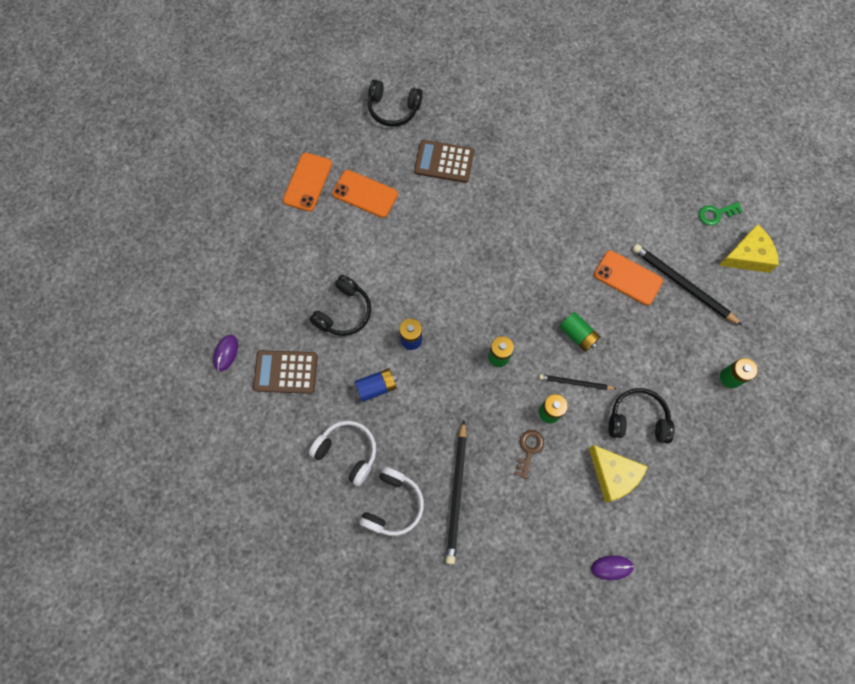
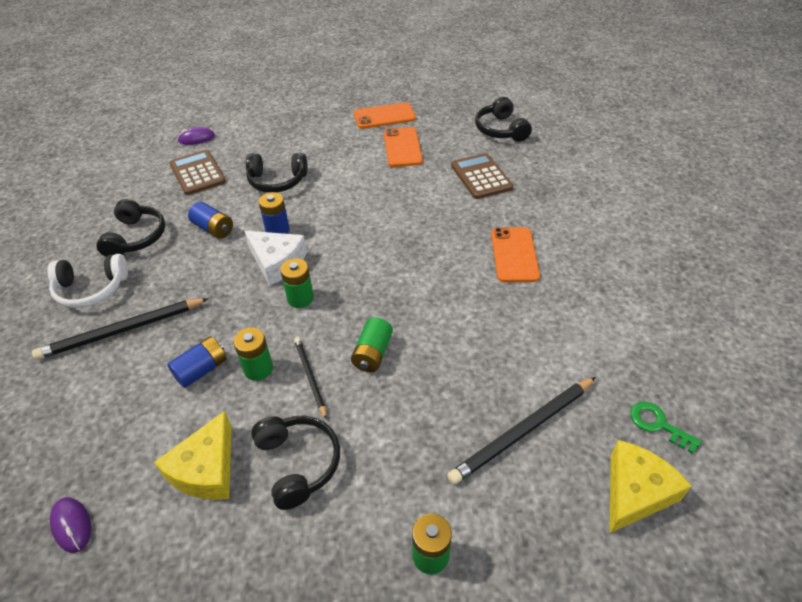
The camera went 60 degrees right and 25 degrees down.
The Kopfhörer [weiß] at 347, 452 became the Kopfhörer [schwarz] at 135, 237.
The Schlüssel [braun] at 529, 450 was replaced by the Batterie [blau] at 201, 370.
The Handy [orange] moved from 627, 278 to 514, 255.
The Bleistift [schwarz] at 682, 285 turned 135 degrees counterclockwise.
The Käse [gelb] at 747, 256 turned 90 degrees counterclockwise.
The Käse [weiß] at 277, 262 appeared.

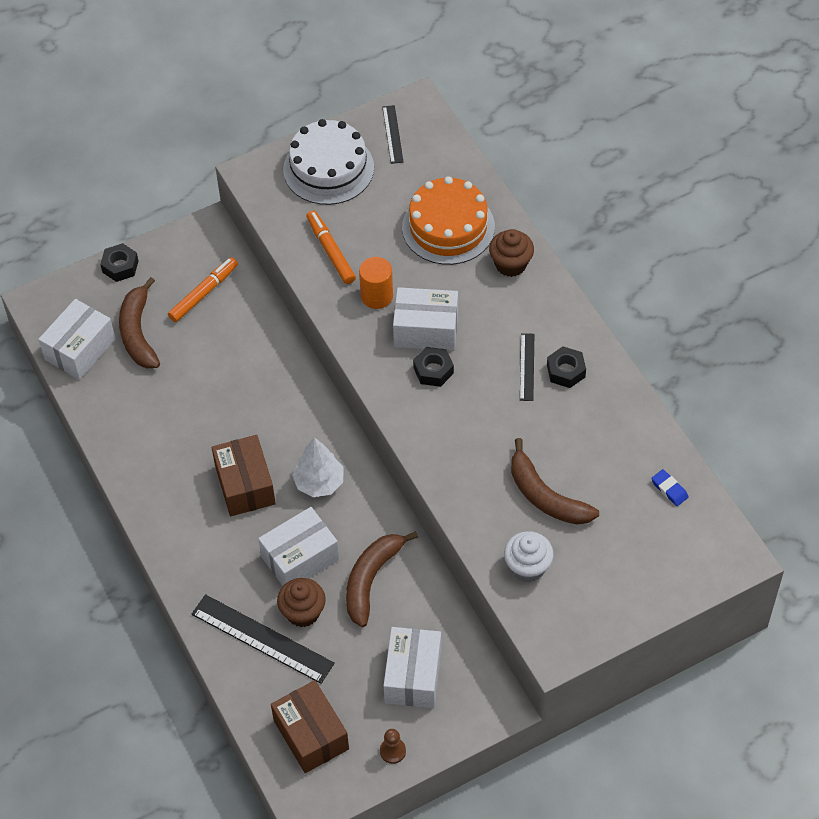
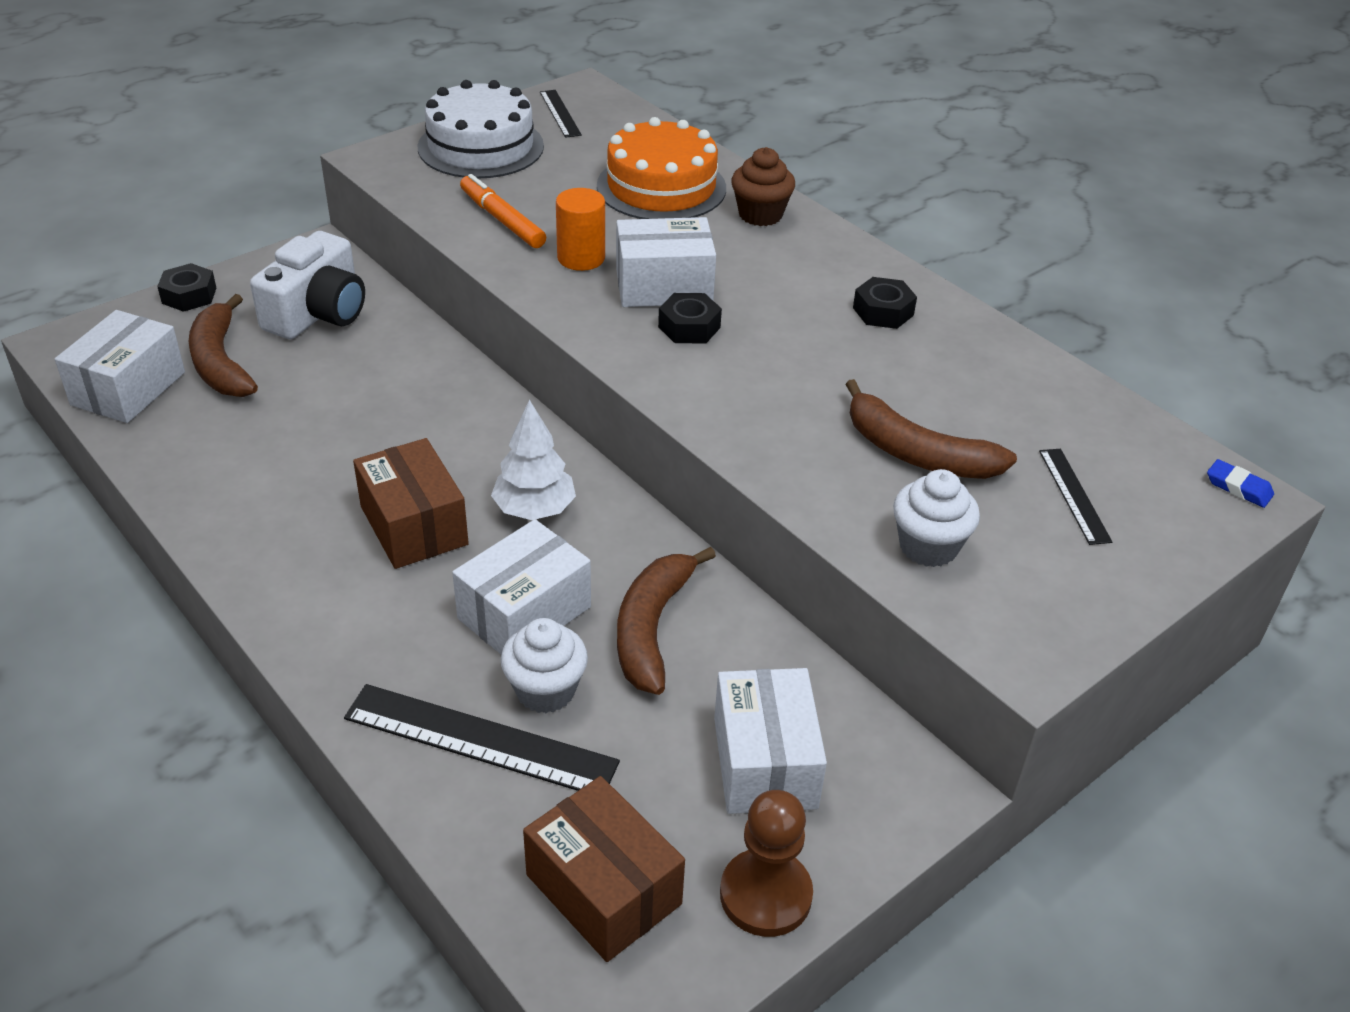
The camera went 15 degrees left and 15 degrees down.
The Filzstift [orange] at 204, 293 was replaced by the Kamera [weiß] at 318, 313.
The Muffin [braun] at 303, 612 became the Muffin [weiß] at 545, 690.
The Bauer [braun] at 392, 751 changed to 1.82 times the size.
The Lineal [schwarz] moved from 527, 367 to 1074, 495.
The Radiergummi [blau] moved from 669, 489 to 1238, 487.

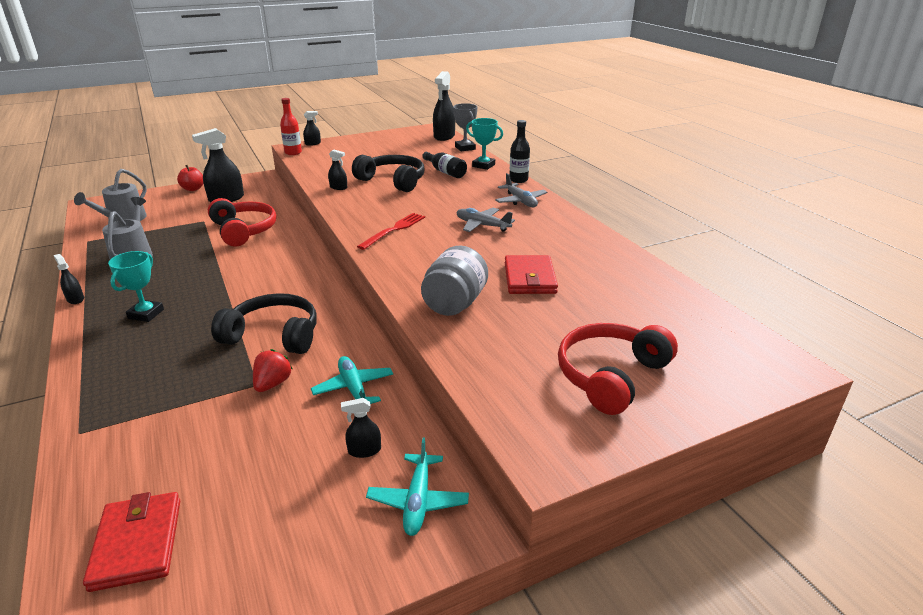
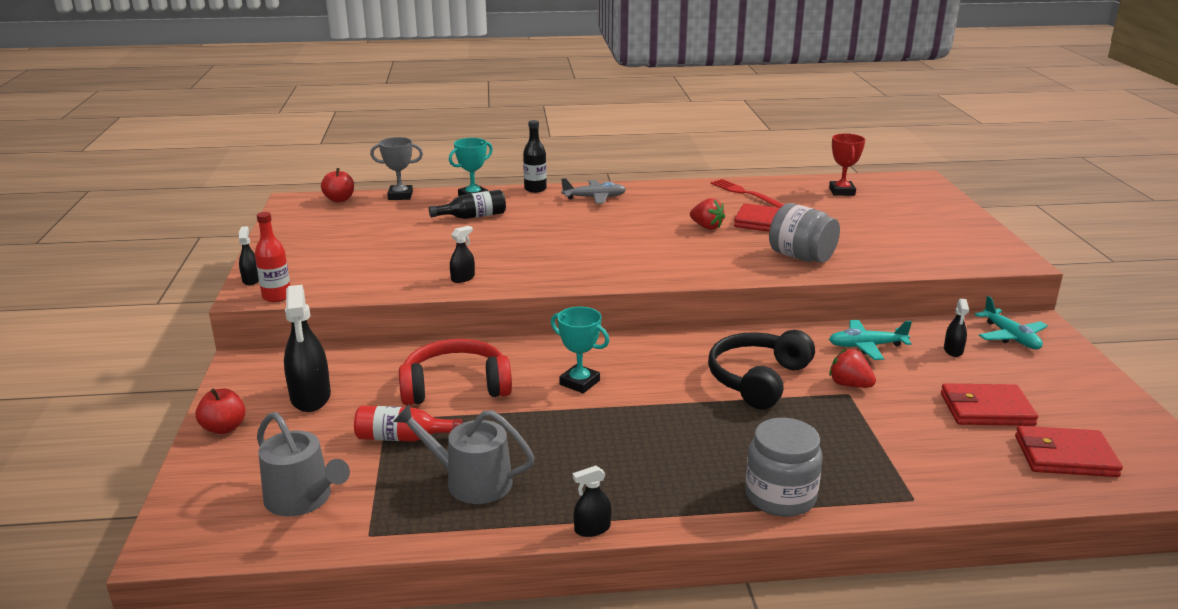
The camera went 70 degrees left and 5 degrees down.
The Pokal [türkis] moved from 146, 314 to 579, 382.
The Kopfhörer [schwarz] at 393, 181 disappeared.
The Gabel [rot] moved from 394, 230 to 745, 193.
The Flugzeug [türkis] at 418, 501 turned 45 degrees clockwise.
The Sprühflasche [schwarz] at 444, 136 was replaced by the Apfel [rot] at 339, 199.
The Flugzeug [grau] at 482, 225 disappeared.
The Kopfhörer [rot] at 610, 376 disappeared.
The Flasche [rot] at 402, 438 appeared.
The Erdbeere [rot] at 706, 227 appeared.
The Einmachglas [grau] at 780, 496 appeared.
The Pokal [rot] at 842, 191 appeared.
The Geldbörse [rot] at 986, 409 appeared.

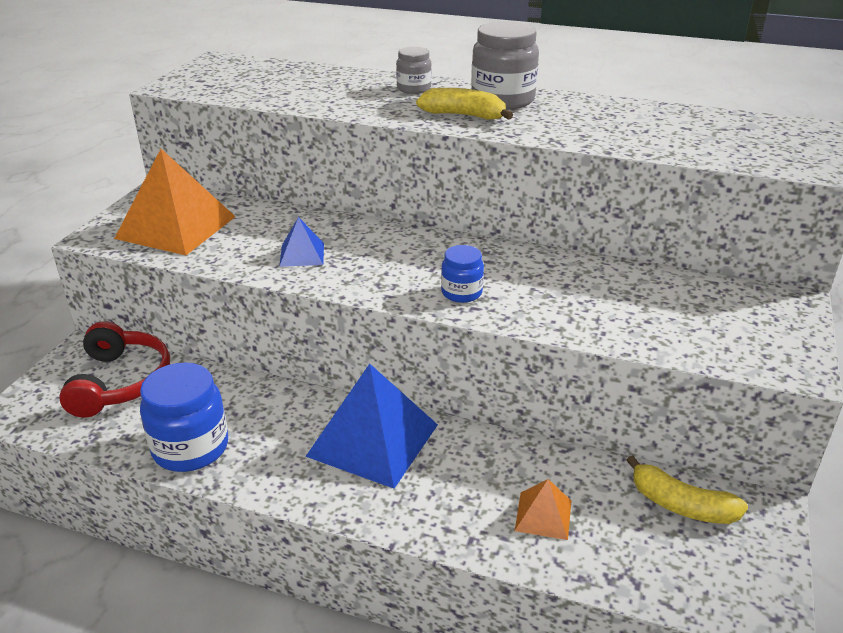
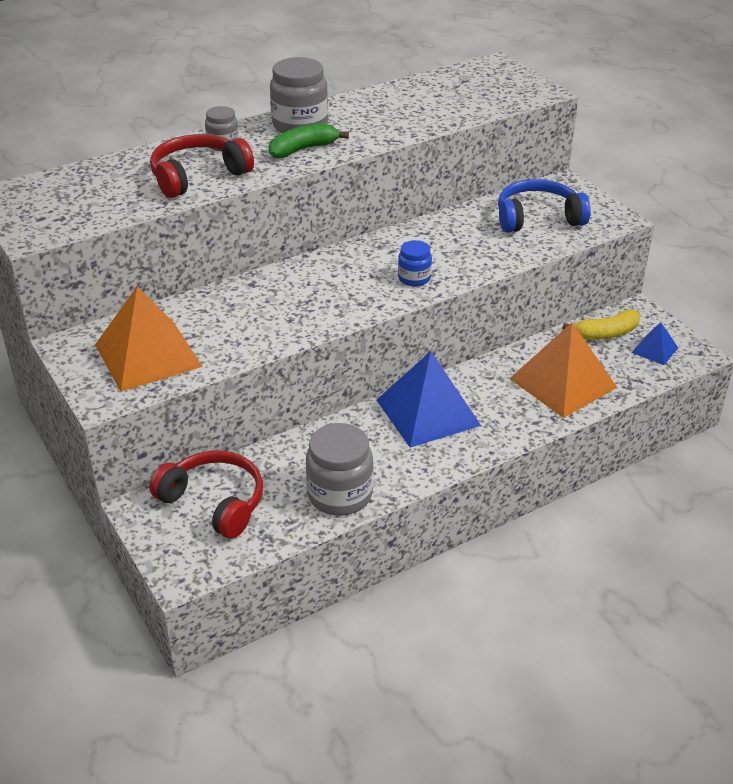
The camera went 50 degrees left and 5 degrees up.
The Einmachglas [blau] at 190, 448 became the Einmachglas [grau] at 340, 495.
The Pyramide [blau] moved from 302, 254 to 654, 350.
The Banane [gelb] at 464, 115 became the Banane [grün] at 303, 149.
The Pyramide [orange] at 543, 515 changed to 2.09 times the size.
The Kopfhörer [rot] at 198, 176 appeared.
The Kopfhörer [blau] at 538, 218 appeared.

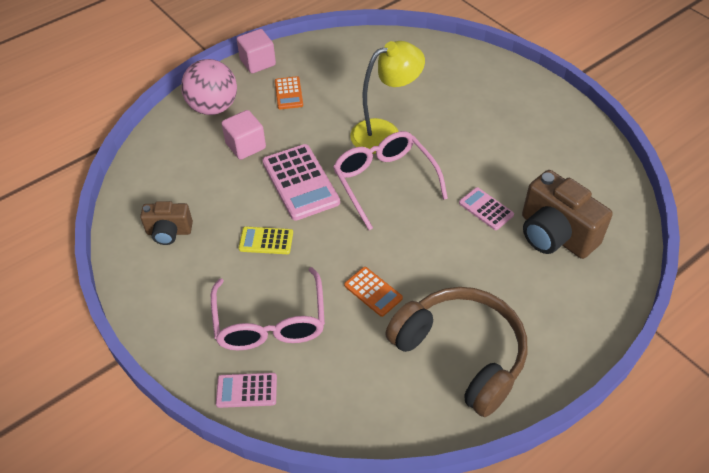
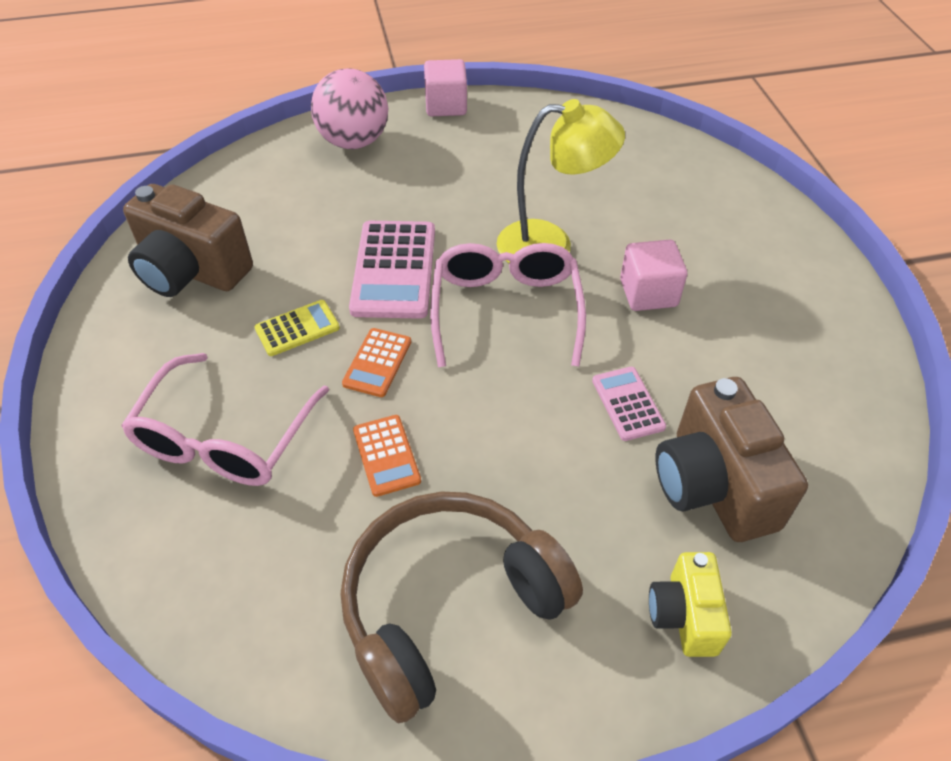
The camera went 25 degrees right and 0 degrees up.
The Kamera [braun] at 169, 232 changed to 1.73 times the size.
The Taschenrechner [rosa] at 246, 390 disappeared.
The Kubus [rosa] moved from 245, 146 to 648, 293.
The Taschenrechner [gelb] at 266, 241 turned 120 degrees clockwise.
The Taschenrechner [orange] moved from 288, 93 to 377, 363.
The Kopfhörer [braun] at 461, 354 turned 105 degrees counterclockwise.
The Kamera [gelb] at 684, 615 appeared.

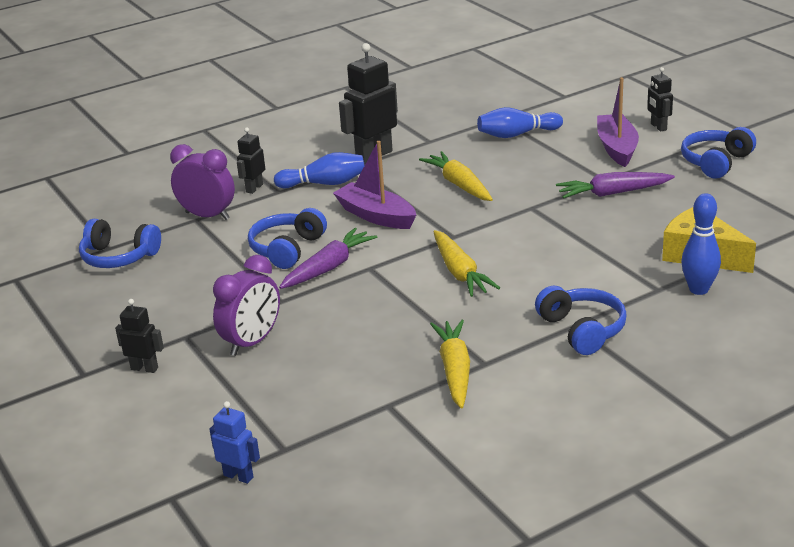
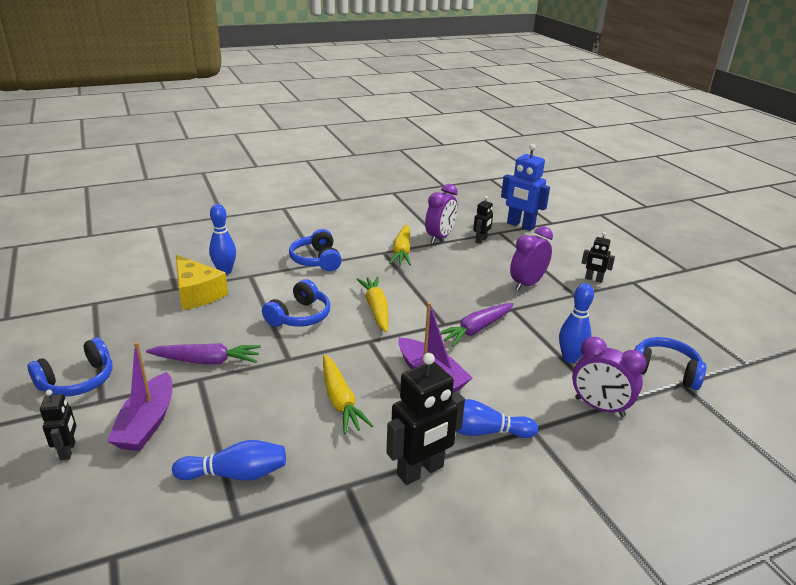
The camera went 175 degrees left and 0 degrees up.
The Roboter [blau] at 238, 476 changed to 1.84 times the size.
The Roboter [schwarz] moved from 254, 188 to 481, 240.
The Kopfhörer [blau] moved from 287, 249 to 299, 316.
The Wecker [lila] at 440, 237 appeared.
The Bowlingkegel [blau] at 570, 358 appeared.

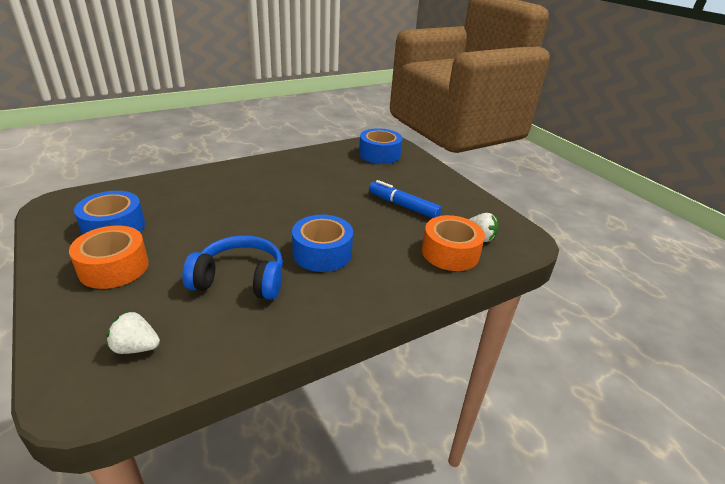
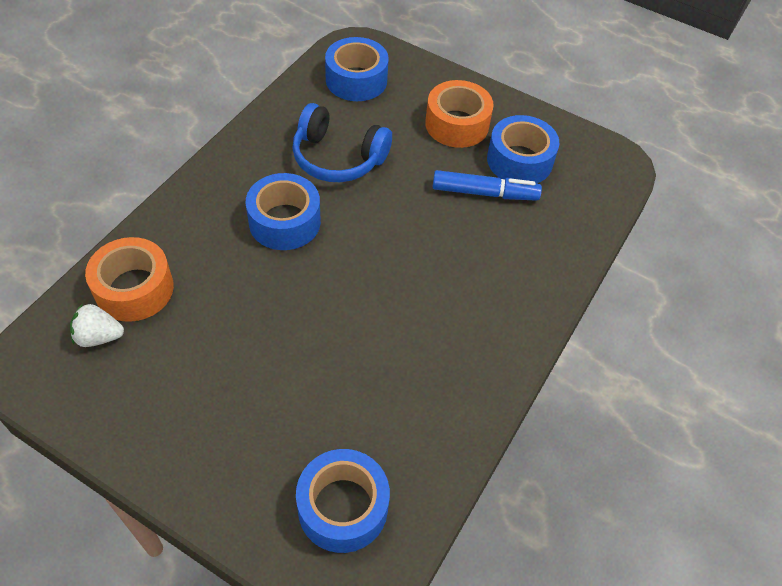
The camera went 150 degrees right and 20 degrees up.
The Erdbeere [weiß] at 136, 347 was replaced by the Klebeband [blau] at 356, 80.
The Kopfhörer [blau] at 240, 279 turned 45 degrees clockwise.
The Filzstift [blau] moved from 403, 206 to 484, 193.

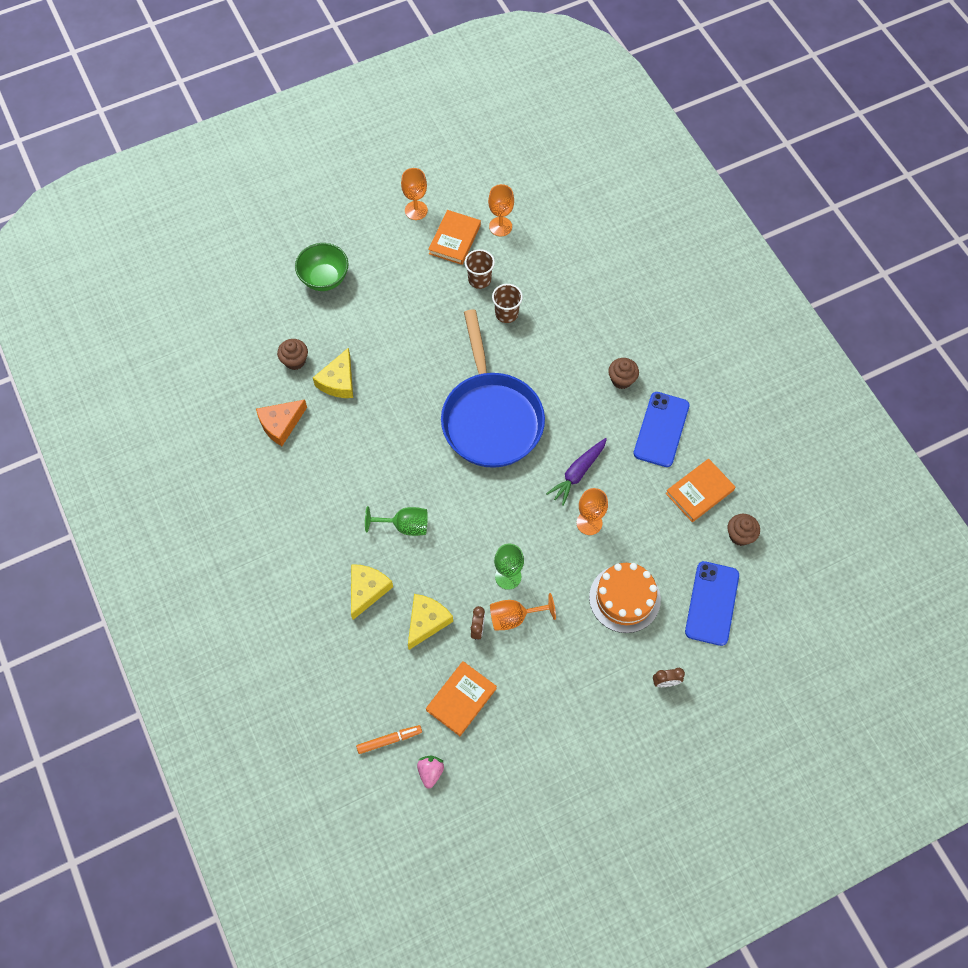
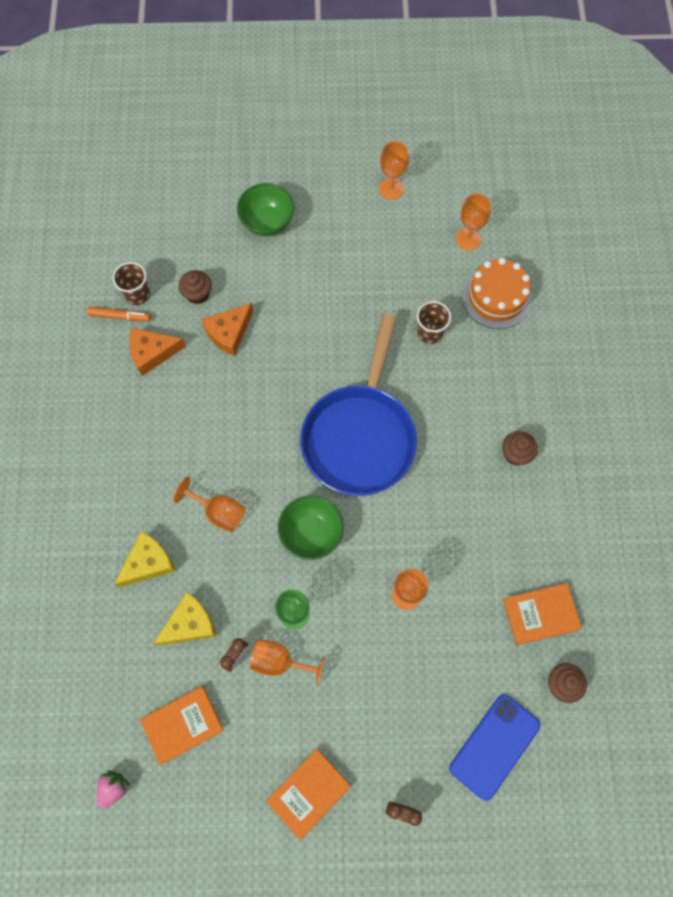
The camera went 25 degrees right and 5 degrees up.
The Käse [gelb] at 338, 381 became the Käse [orange] at 229, 333.
The Filzstift [orange] moved from 389, 740 to 120, 316.
The Kelch [grün] at 404, 526 became the Kelch [orange] at 218, 512.
The Buch [orange] moved from 454, 239 to 308, 792.
The Becher [braun] moved from 479, 279 to 137, 294.
The Karotte [lila] at 577, 473 disappeared.
The Kuchen [orange] moved from 624, 598 to 496, 297.
The Handy [blau] at 661, 429 disappeared.
The Schüssel [grün] at 311, 534 appeared.

